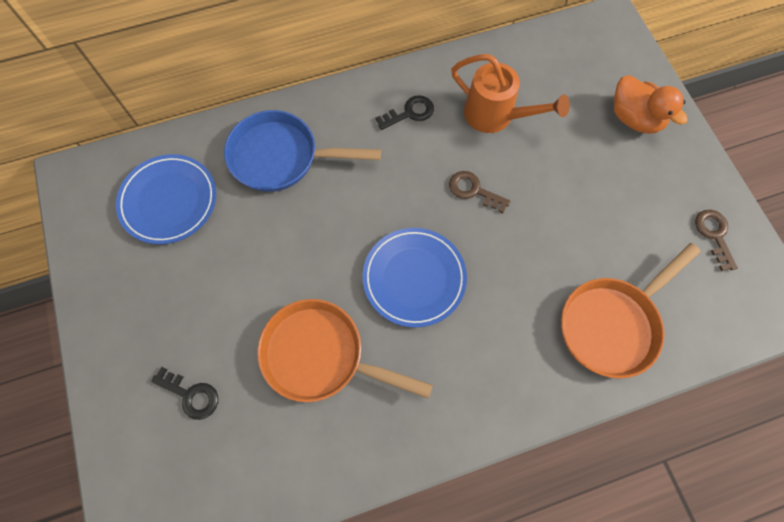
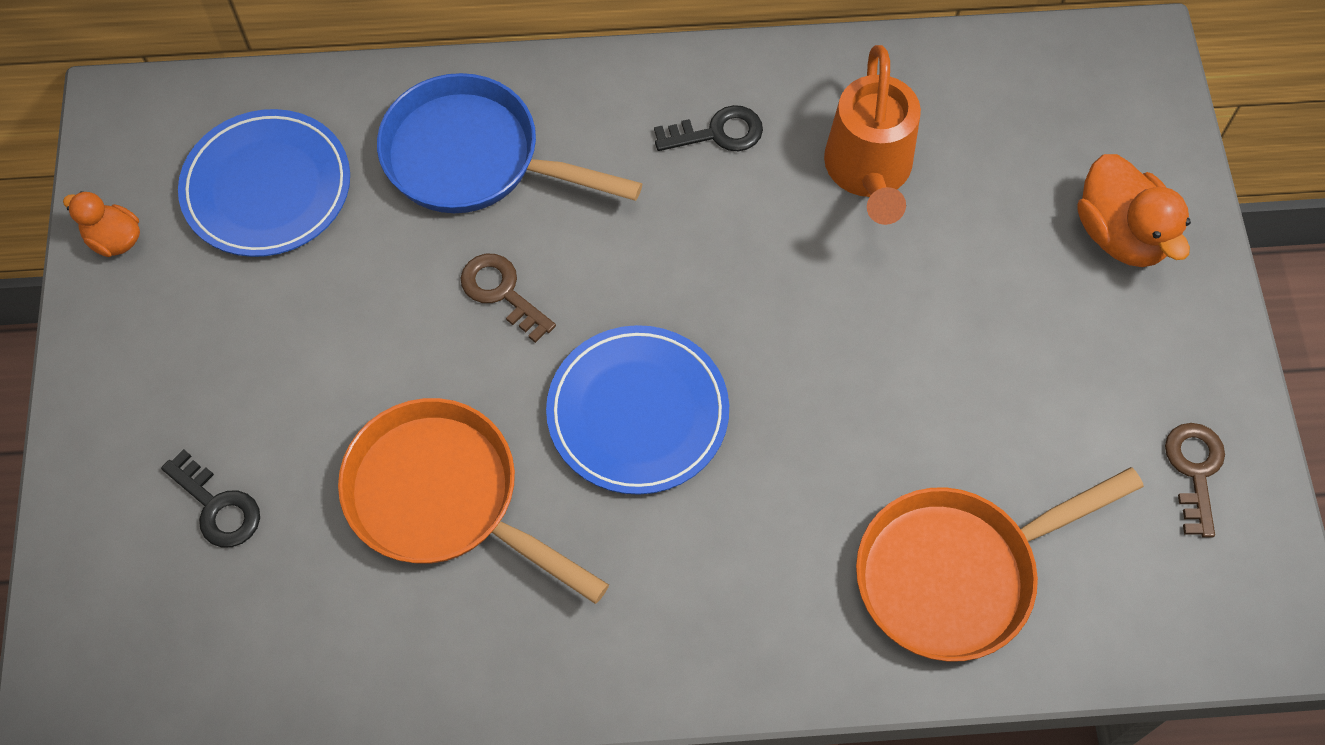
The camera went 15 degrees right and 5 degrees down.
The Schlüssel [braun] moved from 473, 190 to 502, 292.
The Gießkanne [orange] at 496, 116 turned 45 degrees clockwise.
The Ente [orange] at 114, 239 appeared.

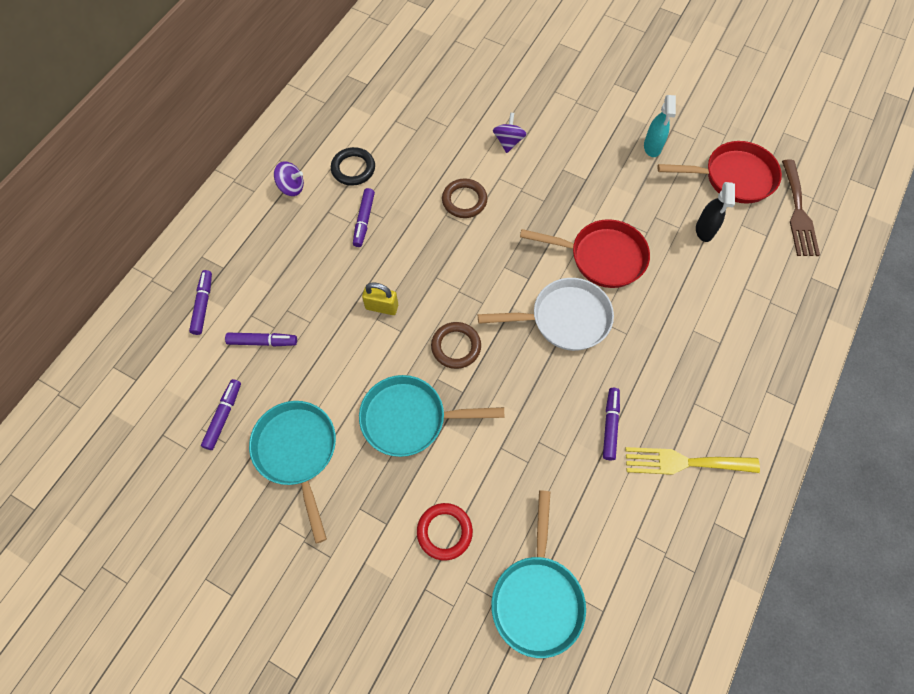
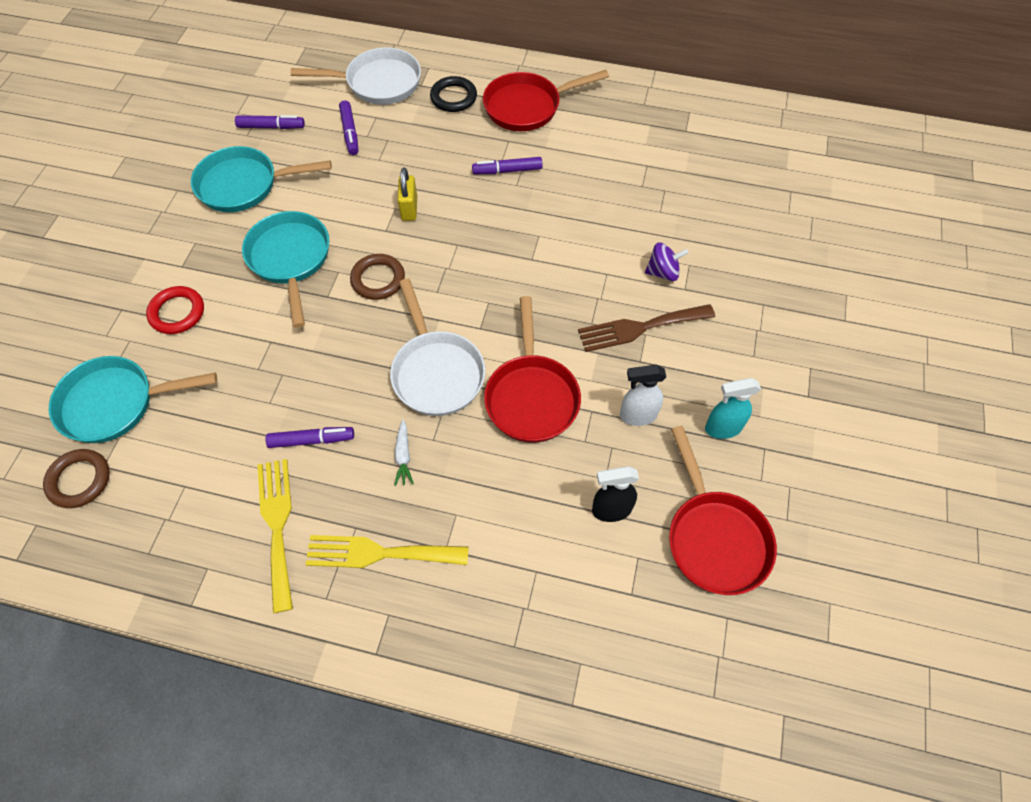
The camera went 75 degrees right and 5 degrees down.
The Filzstift [lila] at 203, 305 was replaced by the Pfanne [weiß] at 378, 83.
The Pfanne [türkis] at 297, 452 turned 150 degrees counterclockwise.
The Kreisel [lila] at 291, 187 was replaced by the Pfanne [rot] at 527, 107.
The Ring [schwarz] moved from 353, 169 to 453, 97.
The Ring [braun] moved from 464, 200 to 79, 480.
The Gabel [braun] moved from 798, 213 to 640, 328.
The Gabel [gelb] at 379, 553 appeared.
The Karotte [weiß] at 403, 456 appeared.
The Sprühflasche [weiß] at 637, 415 appeared.

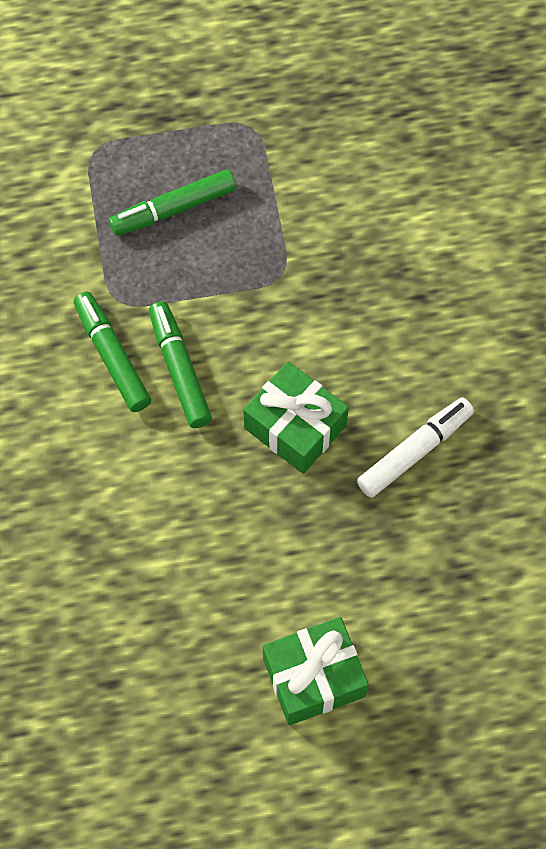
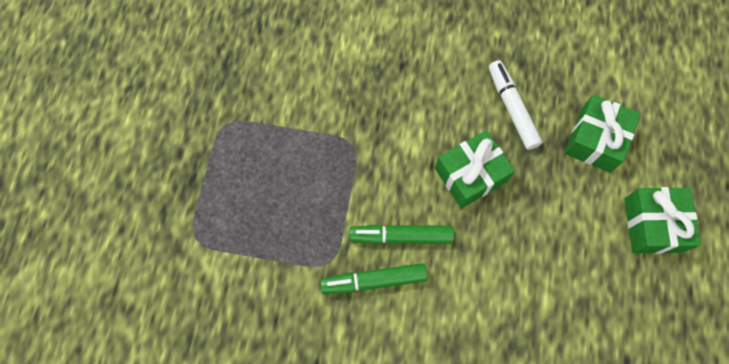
The camera went 70 degrees left and 5 degrees up.
The Filzstift [grün] at 174, 209 disappeared.
The Geschenk [grün] at 595, 140 appeared.

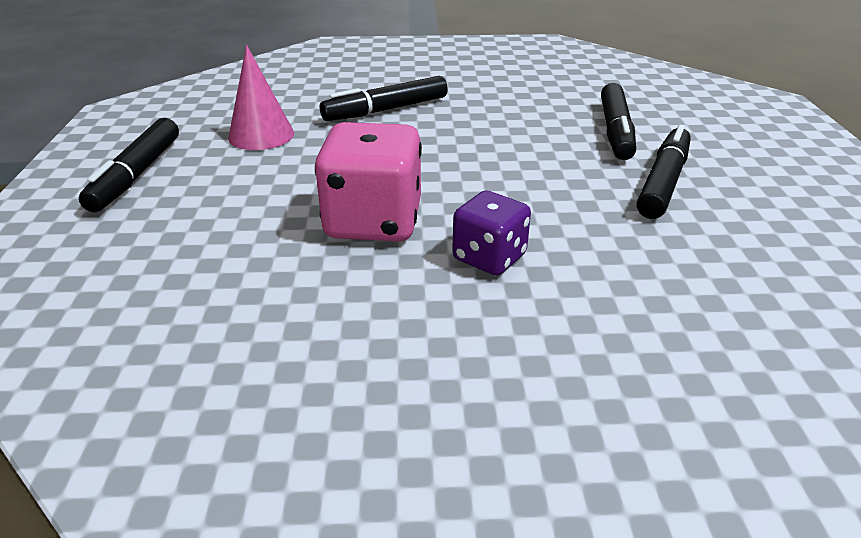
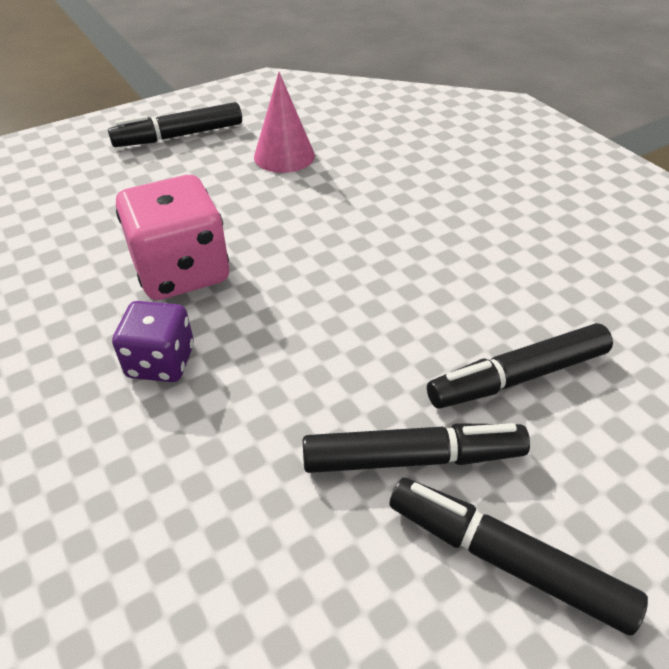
The camera went 60 degrees right and 10 degrees up.
The Filzstift [schwarz] moved from 386, 110 to 505, 559.

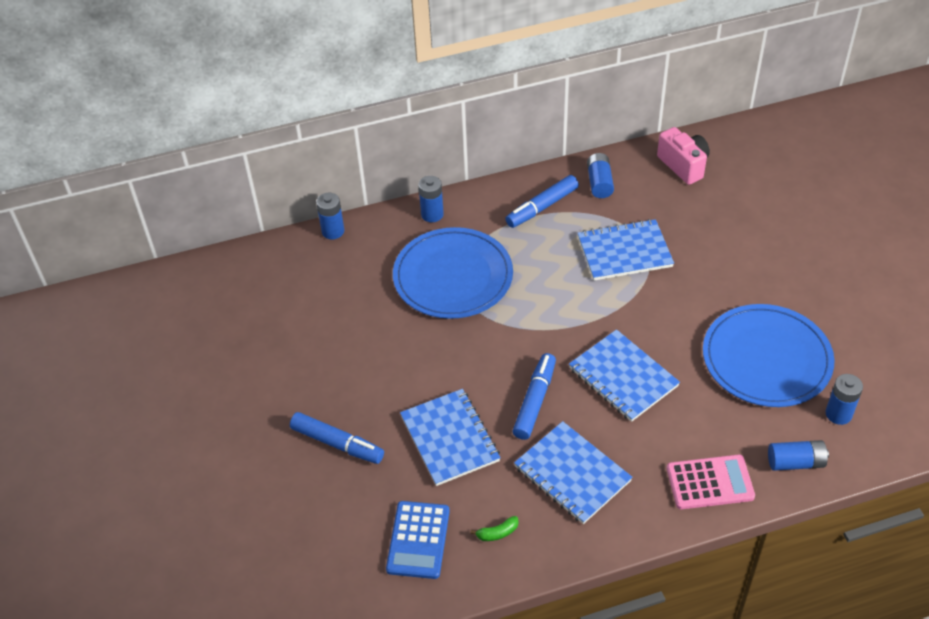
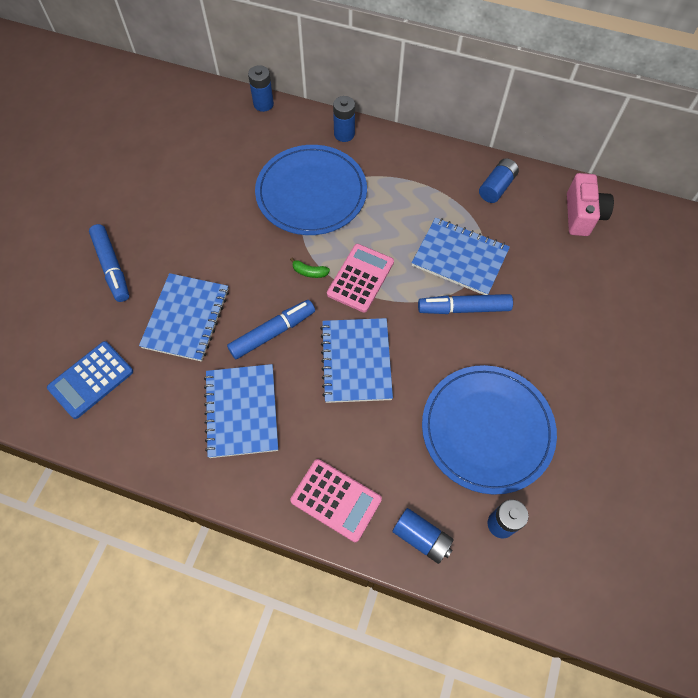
The camera went 35 degrees right and 15 degrees up.
The Banane [grün] moved from 497, 533 to 309, 272.
The Filzstift [blau] moved from 542, 207 to 463, 308.
The Taschenrechner [rosa] at 360, 278 appeared.

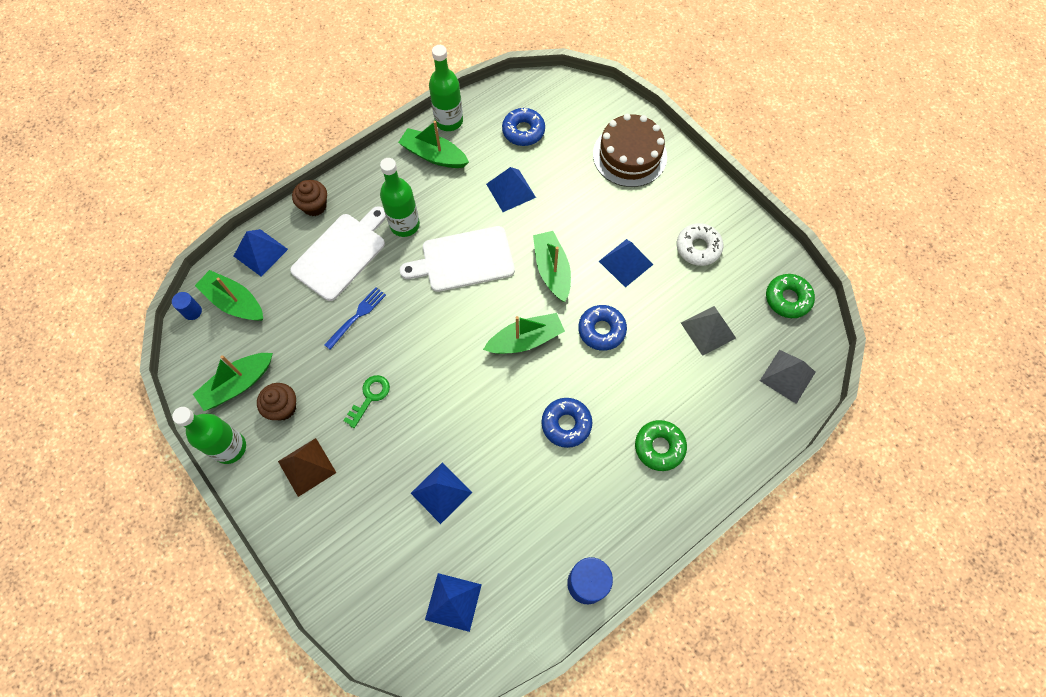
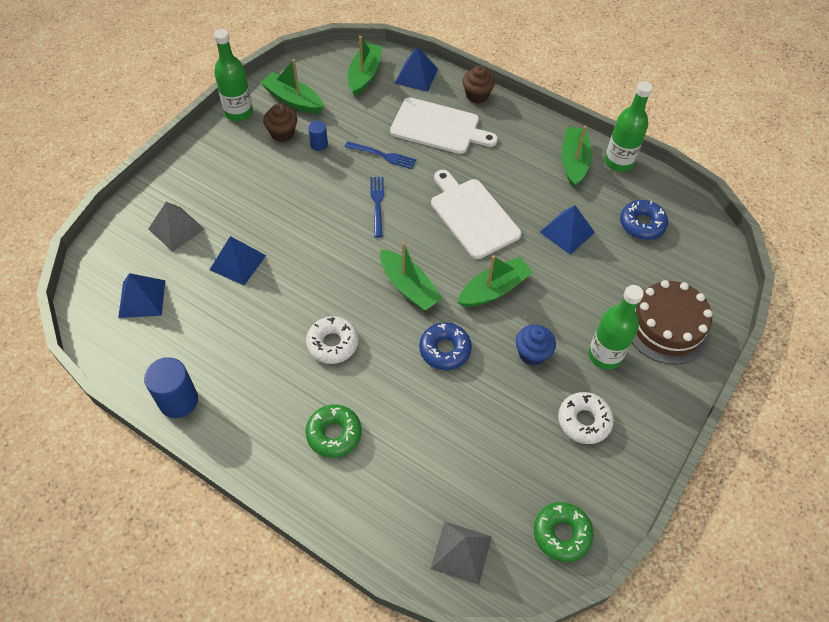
The camera went 70 degrees right and 10 degrees down.
The Vollzylinder [blau] moved from 192, 311 to 319, 144.
The Pyramide [braun] at 307, 467 disappeared.
The Schlüssel [grün] at 370, 397 disappeared.
The Flasche [grün] moved from 405, 225 to 605, 355.
The Donut [blau] at 566, 424 became the Donut [weiß] at 332, 343.
The Pyramide [blau] at 625, 263 was replaced by the Muffin [blau] at 532, 353.
The Pyramide [grau] moved from 708, 330 to 176, 229.
The Gabel [blau] at 377, 204 appeared.

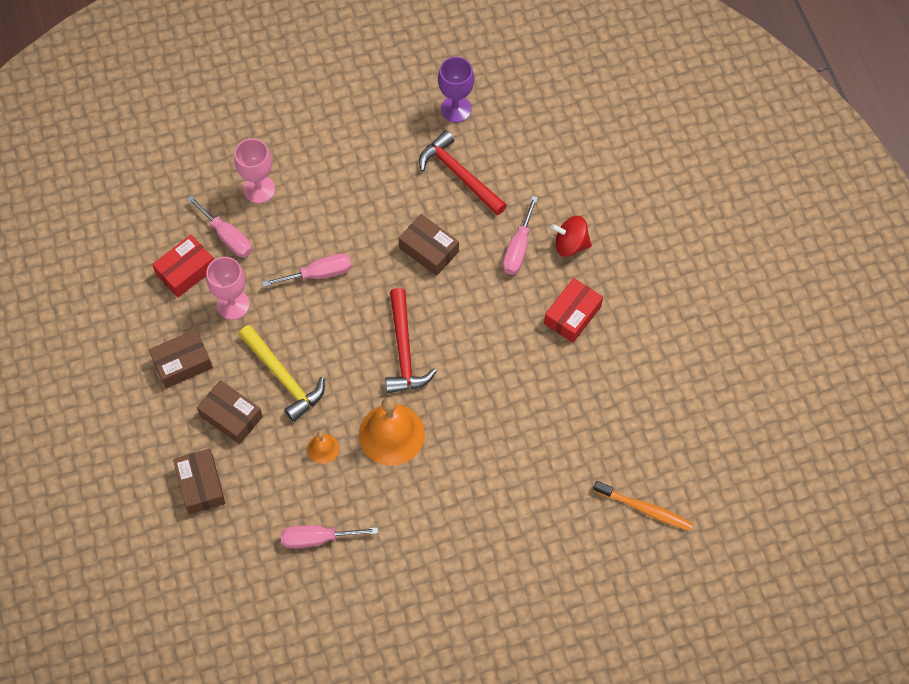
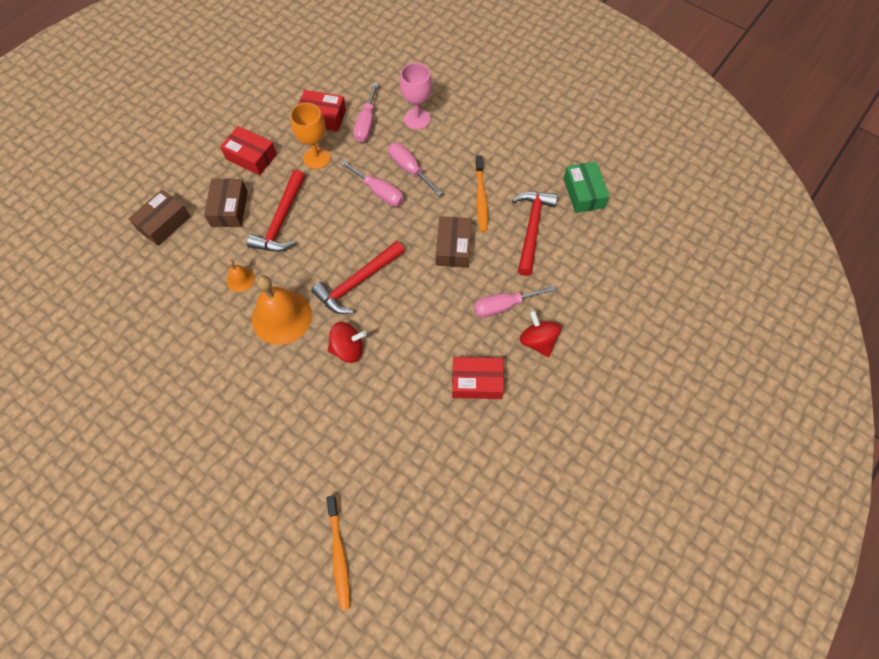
The camera went 55 degrees right and 0 degrees up.
The Schachtel [braun] at 182, 363 became the Schachtel [rot] at 251, 157.
The Kelch [rosa] at 233, 305 became the Kelch [orange] at 317, 158.
The Hammer [gelb] at 283, 377 became the Hammer [rot] at 281, 220.
The Schraubenzieher [rosa] moved from 317, 538 to 409, 169.
The Kelch [lila] at 456, 109 was replaced by the Schachtel [grün] at 583, 193.
The Kreisel [rot] at 348, 349 appeared.
The Zahnbürste [orange] at 481, 198 appeared.

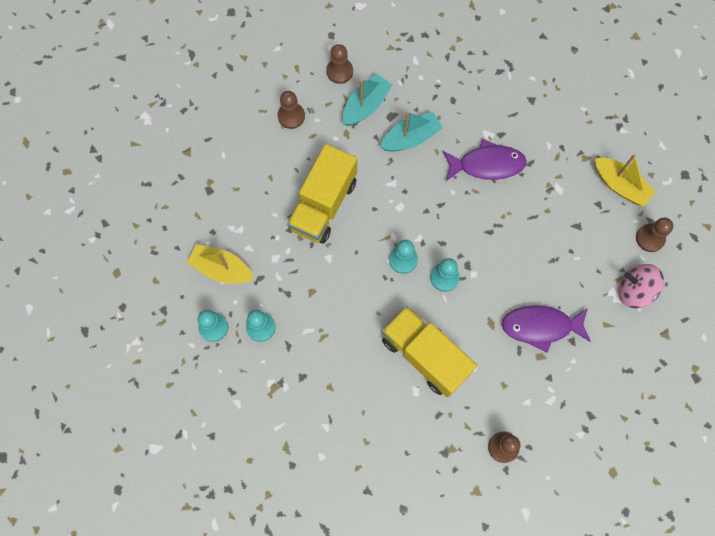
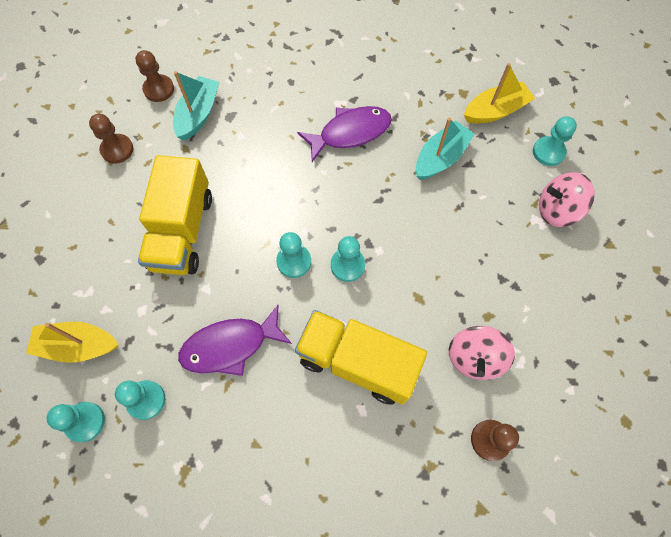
The camera went 20 degrees left and 5 degrees down.
The Boot [türkis] moved from 411, 138 to 440, 158.
The Fisch [lila] moved from 540, 327 to 230, 346.
The Boot [gelb] at 620, 186 turned 45 degrees counterclockwise.
The Bauer [braun] at 650, 238 became the Bauer [türkis] at 548, 152.
The Kreisel [rosa] at 475, 358 appeared.

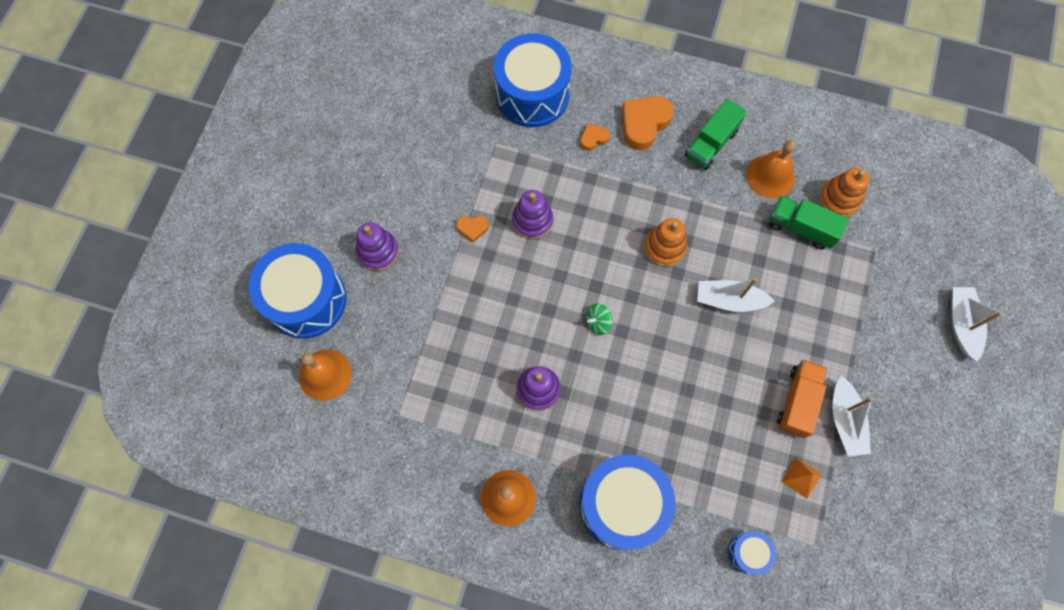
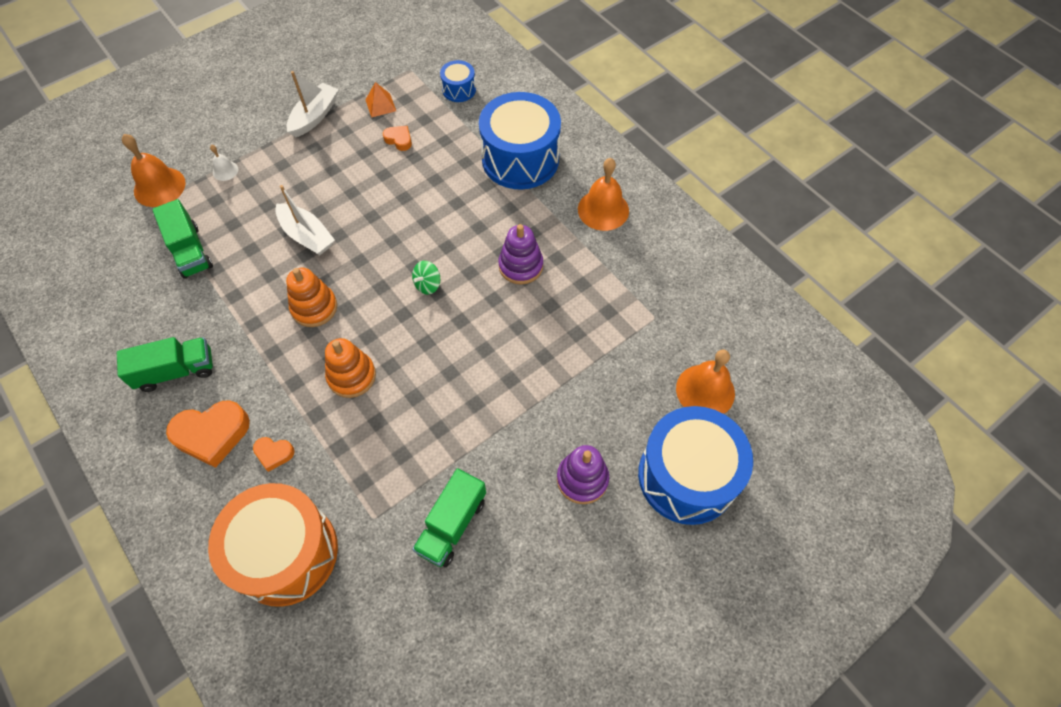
The camera went 145 degrees left and 10 degrees down.
The Herz [orange] moved from 472, 228 to 399, 140.
The Trommel [blau] at 532, 94 became the Trommel [orange] at 286, 553.
The Stapelspielzeug [lila] at 532, 220 disappeared.
The Kreisel [grün] at 598, 322 turned 120 degrees clockwise.
The Glocke [orange] moved from 770, 176 to 159, 187.
The Lastwagen [orange] at 797, 401 disappeared.
The Stapelspielzeug [orange] moved from 839, 199 to 351, 376.
The Boot [weiß] at 961, 324 disappeared.
The Glocke [weiß] at 225, 171 appeared.
The Lastwagen [grün] at 452, 525 appeared.

